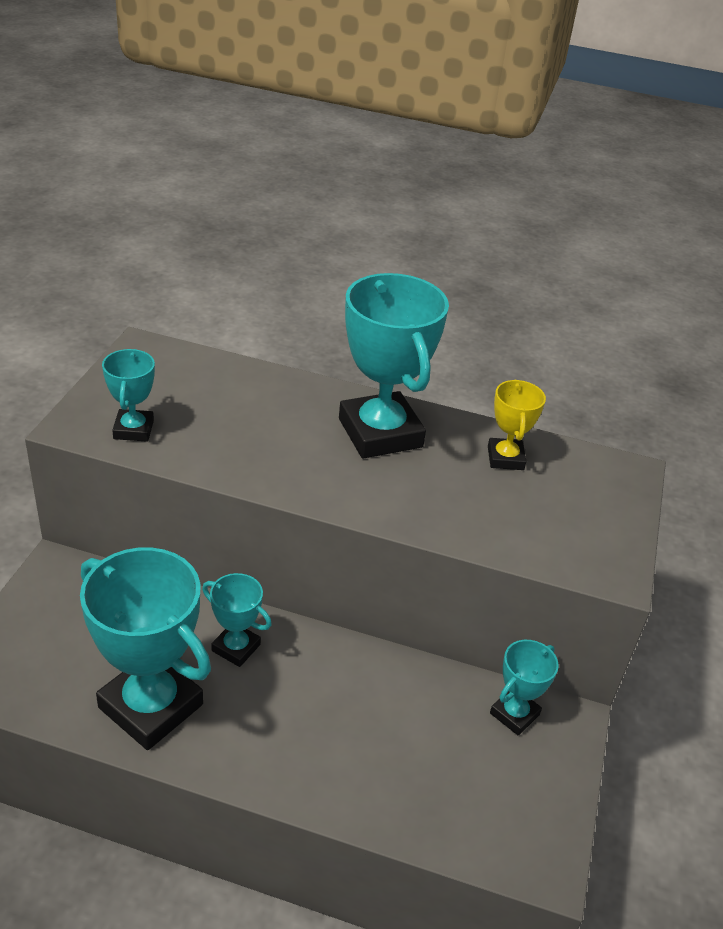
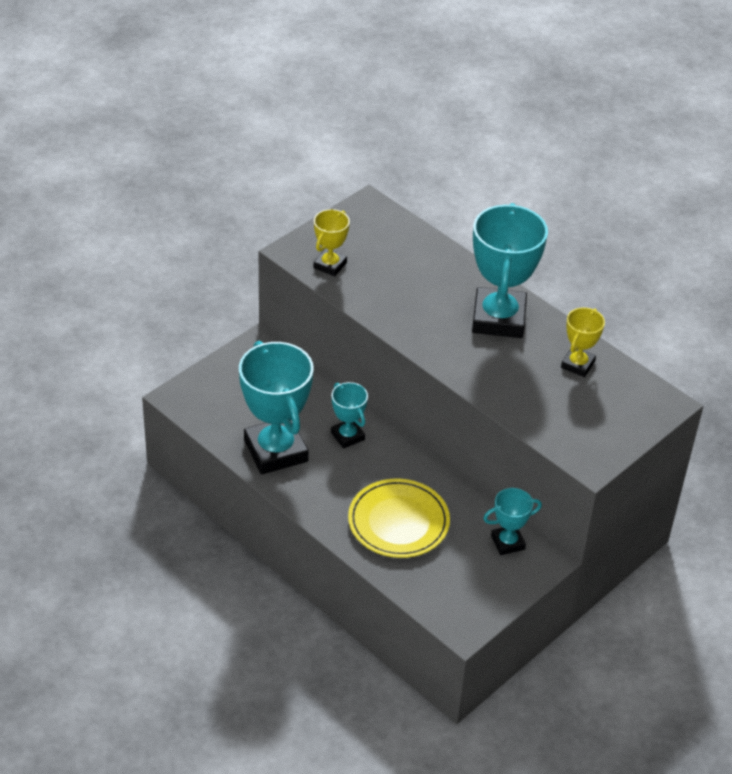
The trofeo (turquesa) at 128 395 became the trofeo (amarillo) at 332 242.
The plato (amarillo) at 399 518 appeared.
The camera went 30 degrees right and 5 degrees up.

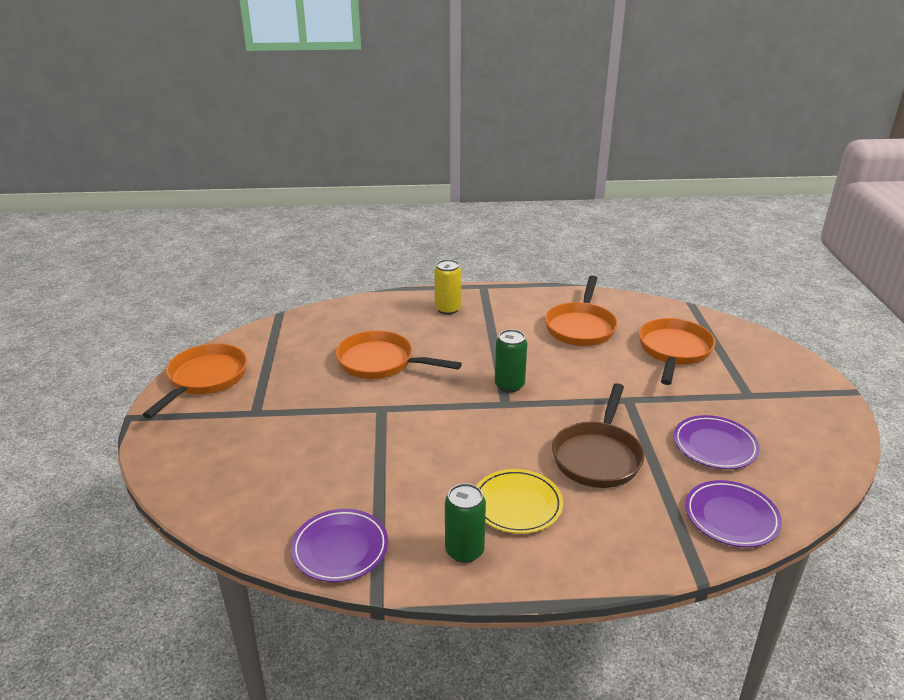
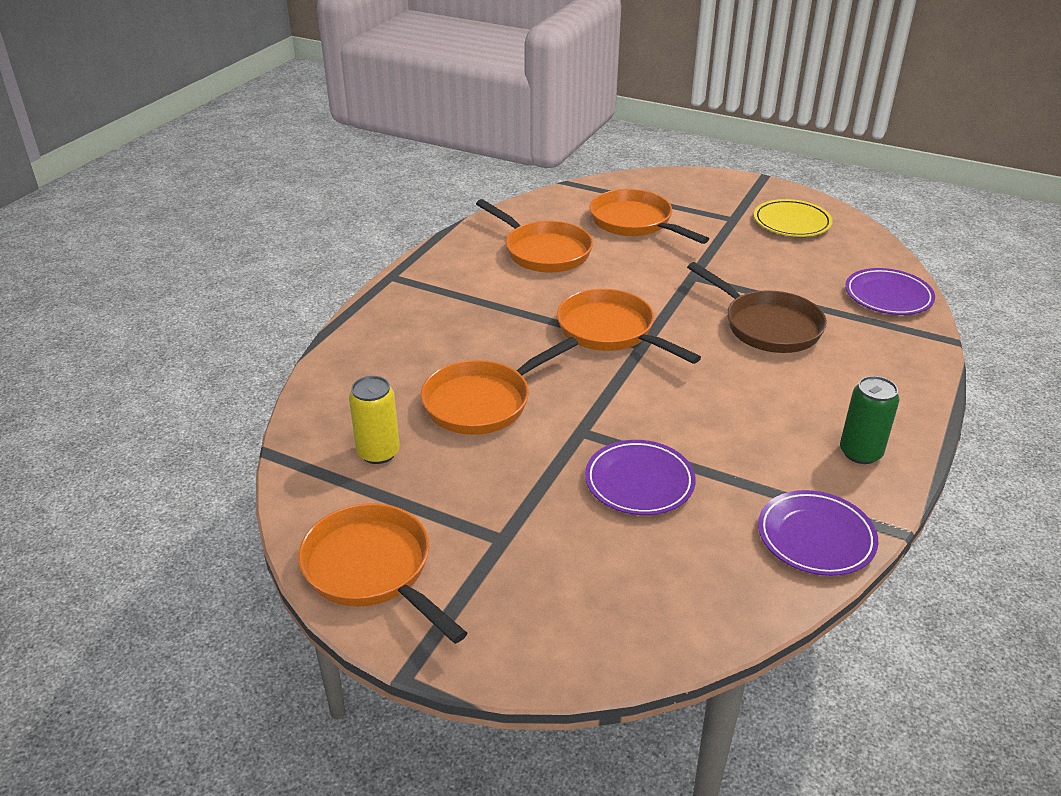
The lata (amarillo) moved from 447 287 to 374 420.
The lata (verde) at 511 360 was replaced by the sartén (naranja) at 629 326.
The plato (morado) moved from 717 442 to 640 477.
The plato (amarillo) moved from 519 501 to 793 218.
The camera went 60 degrees left and 5 degrees up.

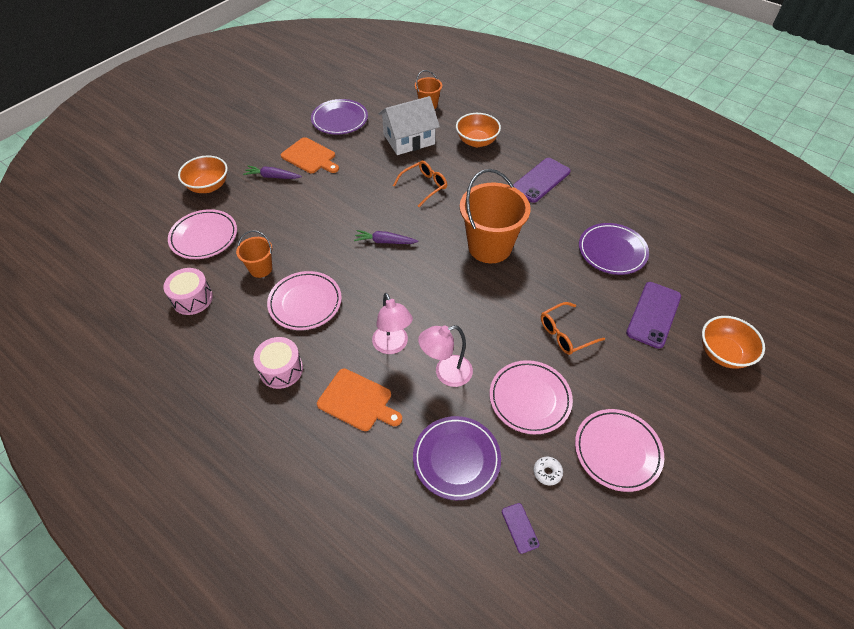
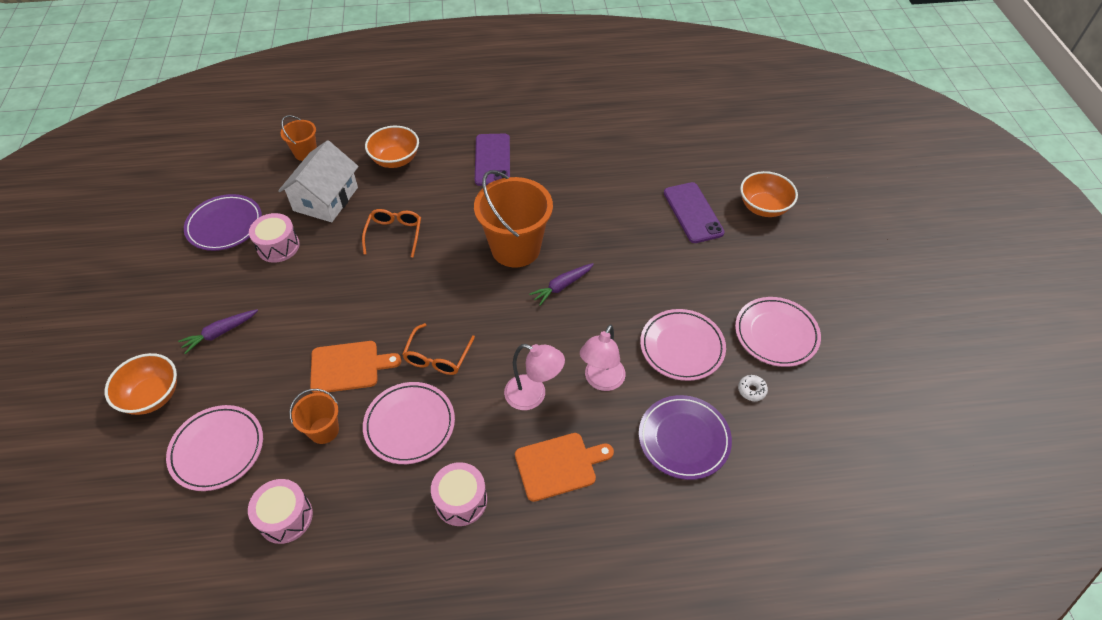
The tabla de cortar (naranja) moved from 310 155 to 356 367.
The plato (morado) at 614 249 disappeared.
The zanahoria (morado) moved from 386 237 to 561 284.
The gafas (naranja) moved from 573 328 to 438 349.
The móvil (morado) at 521 528 disappeared.
The tambor (rosa) at 274 238 appeared.
The camera went 45 degrees left and 0 degrees up.

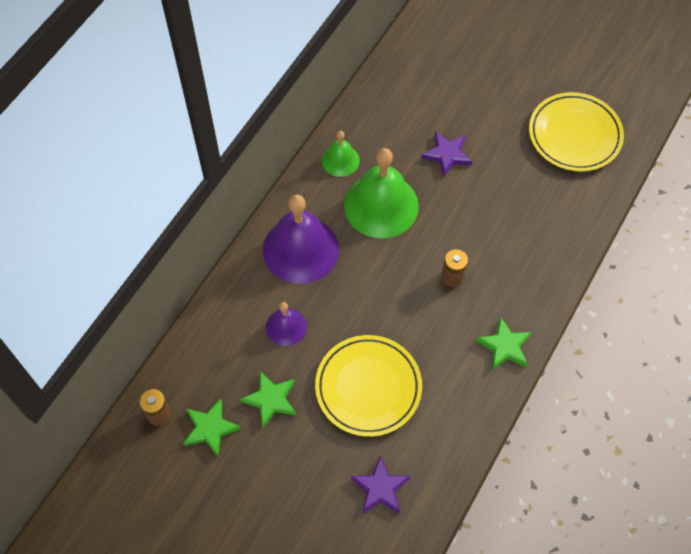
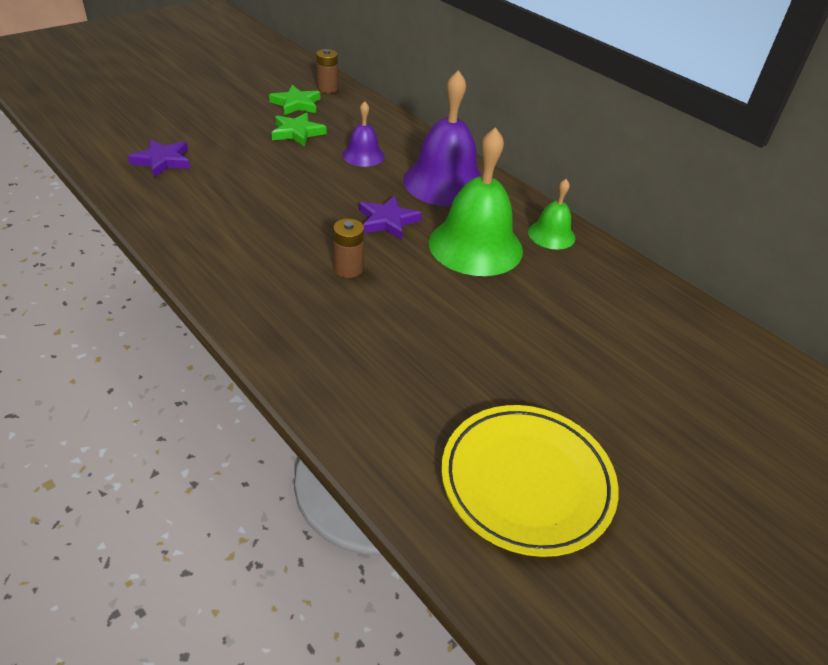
The estrella (morado) moved from 446 154 to 390 217.
The estrella (verde) at 504 343 disappeared.
The plato (amarillo) at 368 386 disappeared.
The camera went 105 degrees right and 20 degrees down.

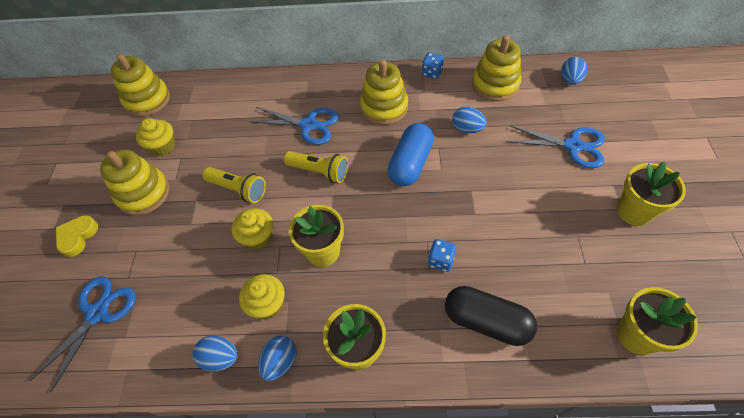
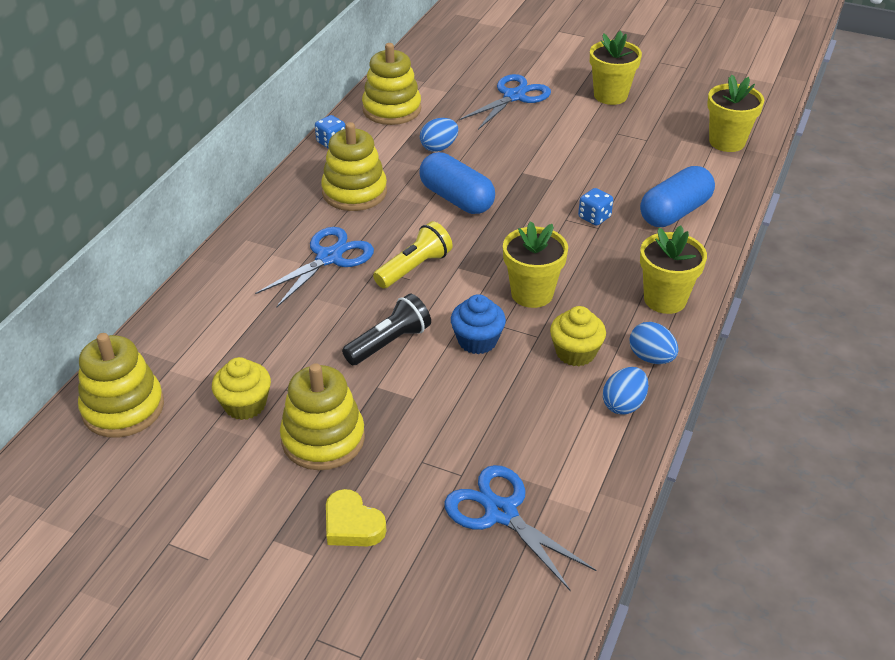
The huevo (azul) at 574 71 disappeared.
The lámpara de mano (amarillo) at 234 185 became the lámpara de mano (negro) at 386 329.
The magdalena (amarillo) at 252 229 became the magdalena (azul) at 478 324.
The cápsula (negro) at 491 316 became the cápsula (azul) at 677 196.
The camera went 70 degrees left and 15 degrees down.

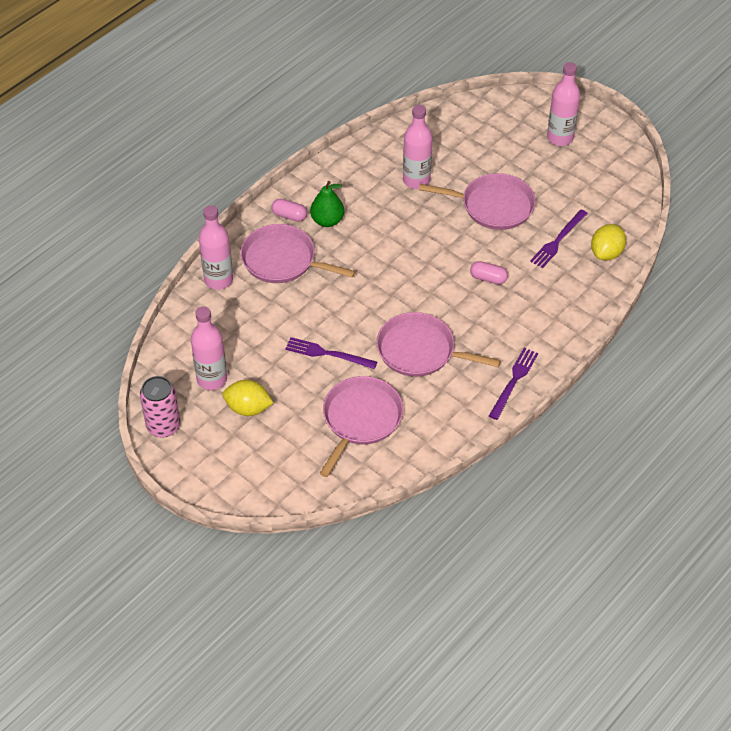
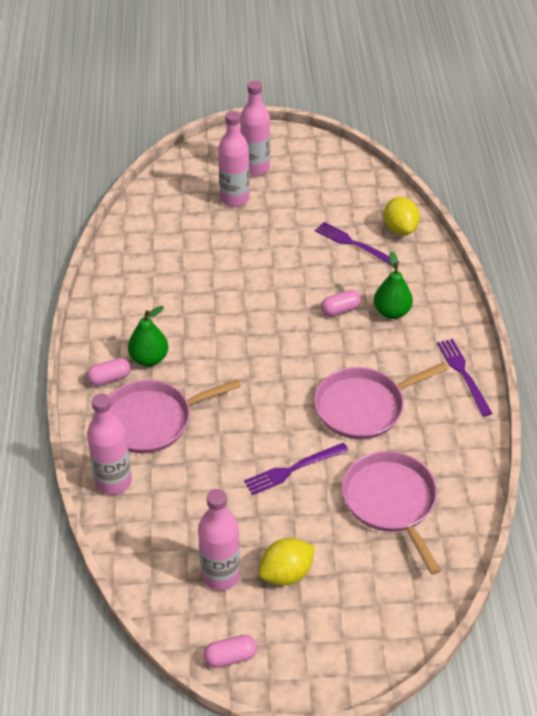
The botella (rosa) moved from 417 147 to 234 159.
The sartén (rosa) at 477 201 disappeared.
The tenedor (morado) at 559 238 turned 135 degrees clockwise.
The lata (rosa) at 160 407 was replaced by the cápsula (rosa) at 230 651.
The pera (verde) at 393 285 appeared.
The camera went 45 degrees left and 5 degrees down.

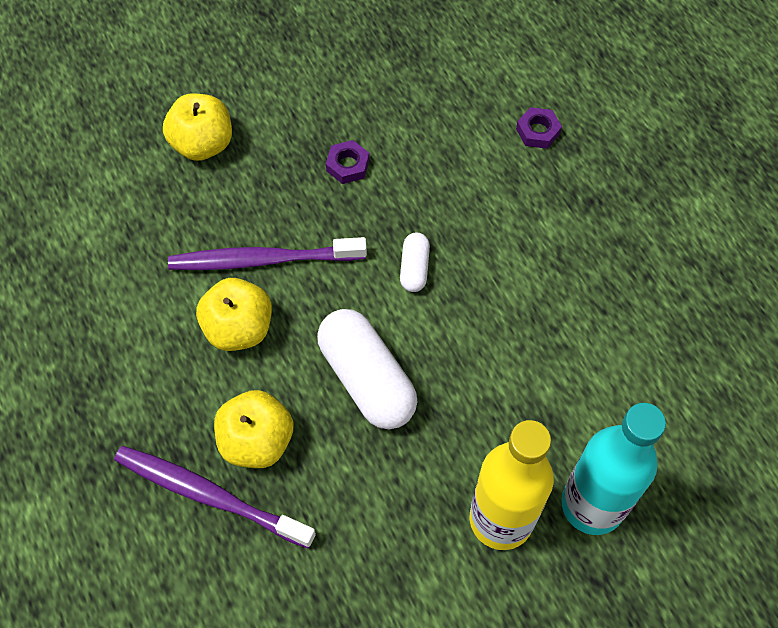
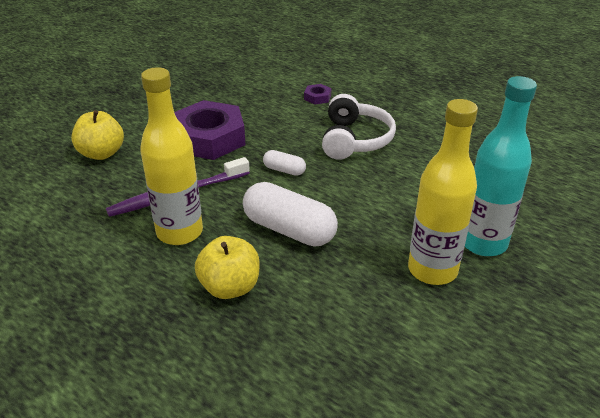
The tuerca (morado) at 348 162 changed to 2.46 times the size.
The cápsula (blanco) at 415 262 turned 45 degrees counterclockwise.
The manzana (amarillo) at 234 314 was replaced by the botella (amarillo) at 171 156.
The cepillo de dientes (morado) at 215 497 disappeared.
The auriculares (blanco) at 359 127 appeared.
The camera went 25 degrees left and 25 degrees down.

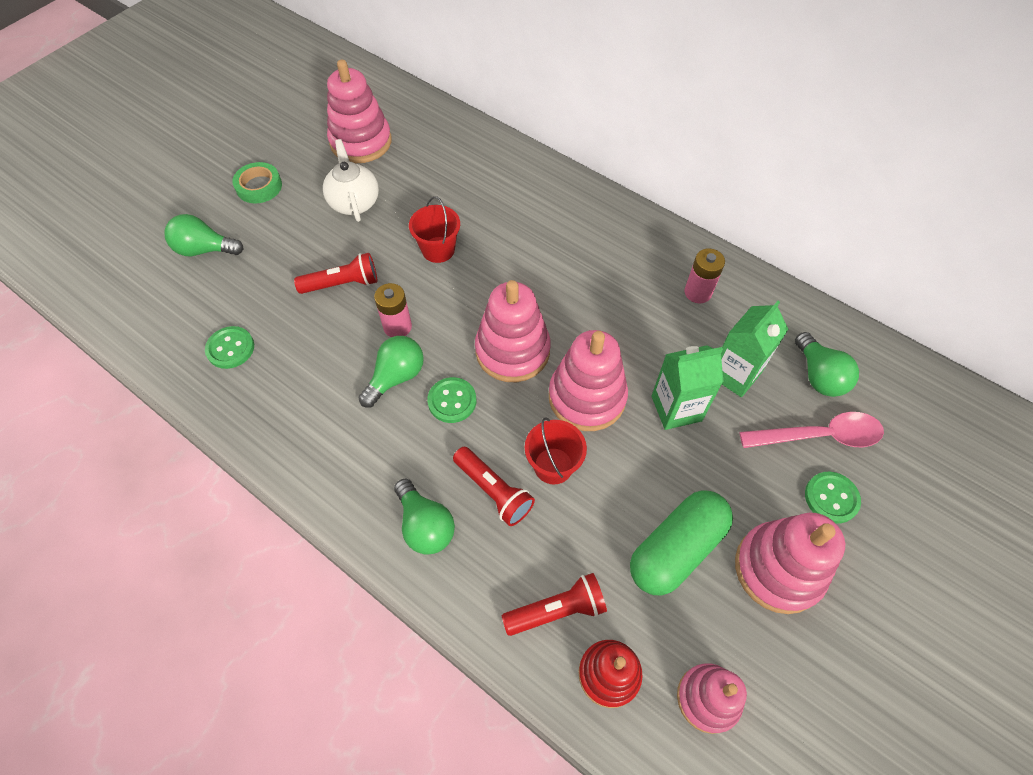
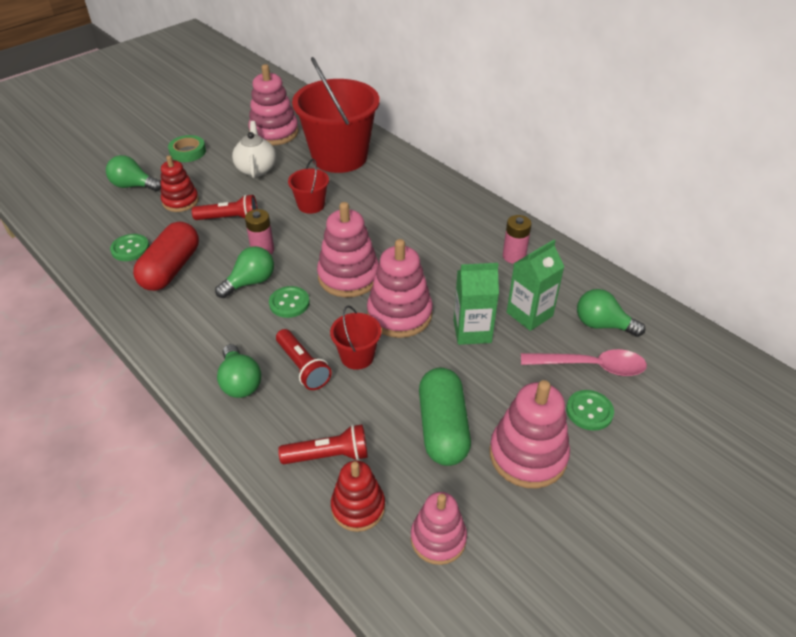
The bombilla (verde) at 827 364 turned 120 degrees clockwise.
The cápsula (verde) at 681 543 turned 60 degrees counterclockwise.
The balde (rojo) at 336 115 appeared.
The juguete apilable (rojo) at 180 183 appeared.
The cápsula (rojo) at 166 256 appeared.
The camera went 10 degrees right and 15 degrees down.

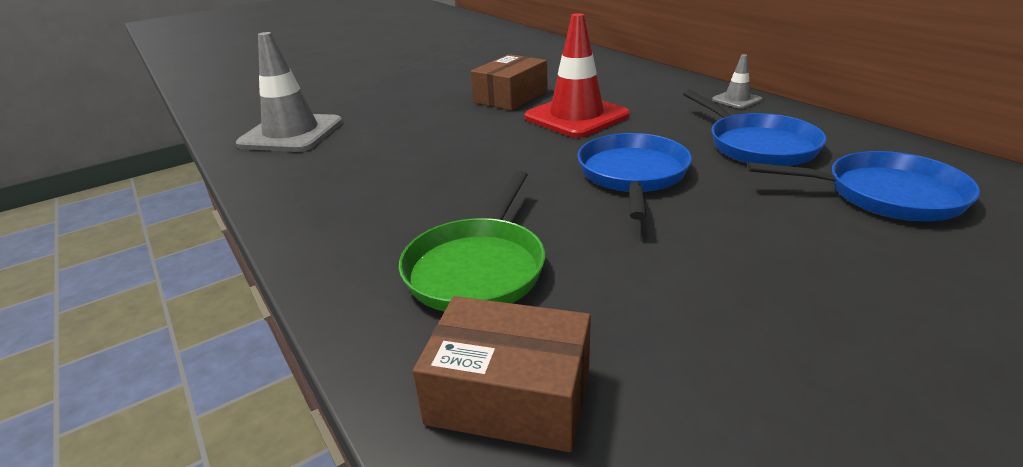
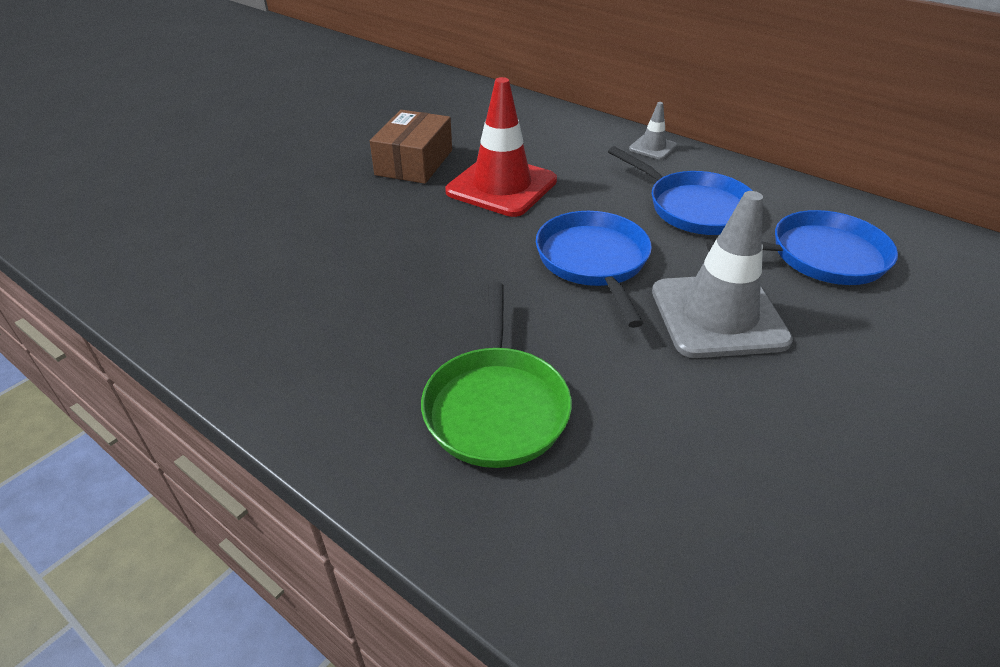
The cono de tráfico (gris) moved from 289 92 to 722 274.
The caja (marrón) at 502 374 disappeared.
The camera went 20 degrees left and 10 degrees up.

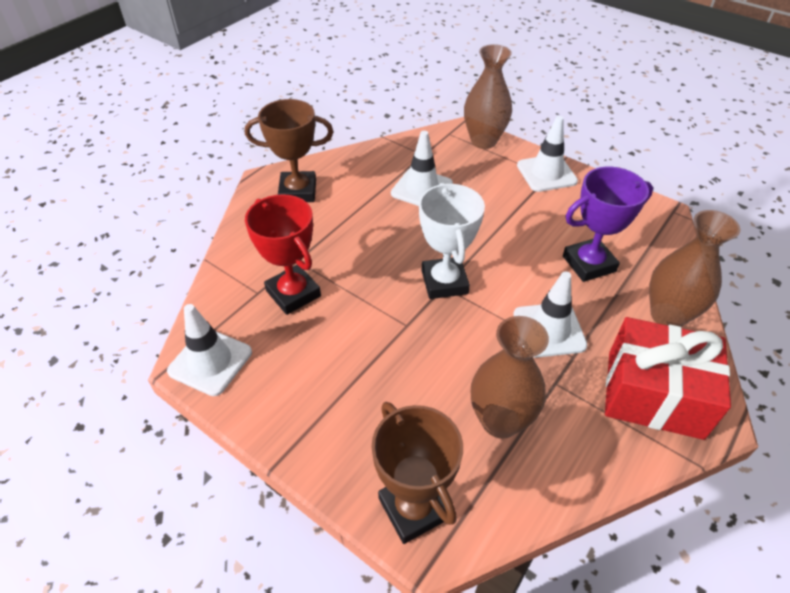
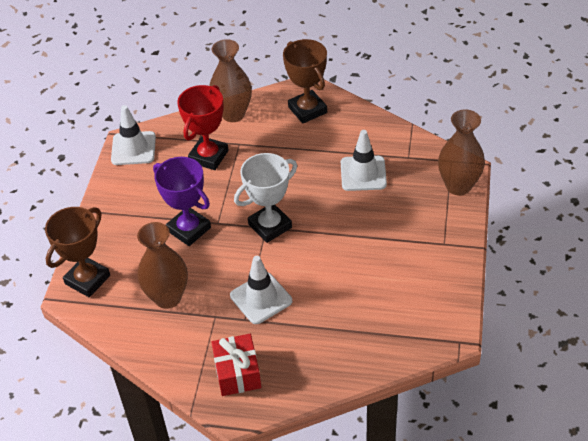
The cono de tráfico (blanco) at 547 154 disappeared.
The trofeo (morado) moved from 608 224 to 182 201.
The florero (marrón) moved from 694 268 to 231 80.
The regalo (rojo) at 668 378 changed to 0.65 times the size.
The camera went 65 degrees right and 0 degrees up.

